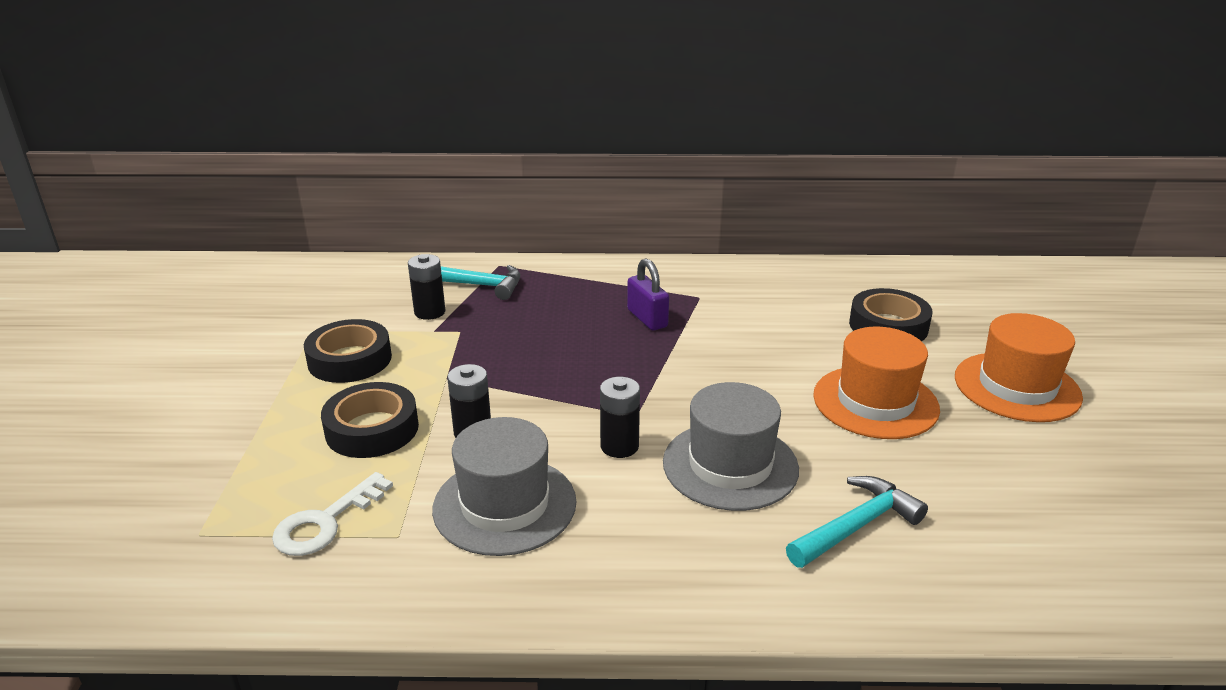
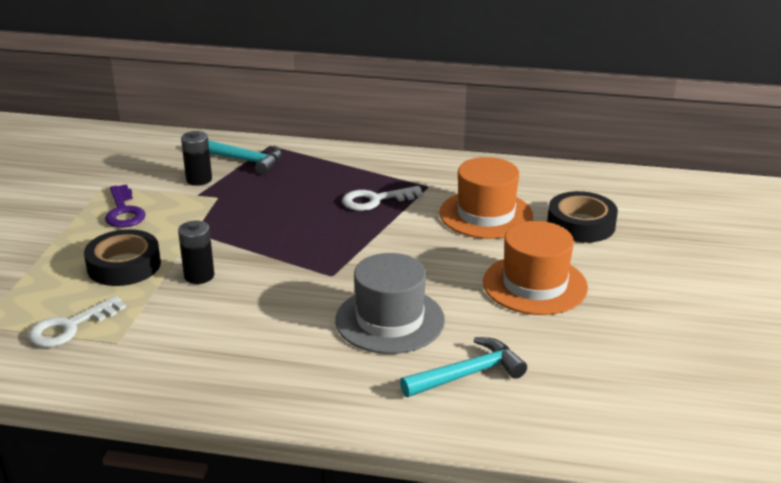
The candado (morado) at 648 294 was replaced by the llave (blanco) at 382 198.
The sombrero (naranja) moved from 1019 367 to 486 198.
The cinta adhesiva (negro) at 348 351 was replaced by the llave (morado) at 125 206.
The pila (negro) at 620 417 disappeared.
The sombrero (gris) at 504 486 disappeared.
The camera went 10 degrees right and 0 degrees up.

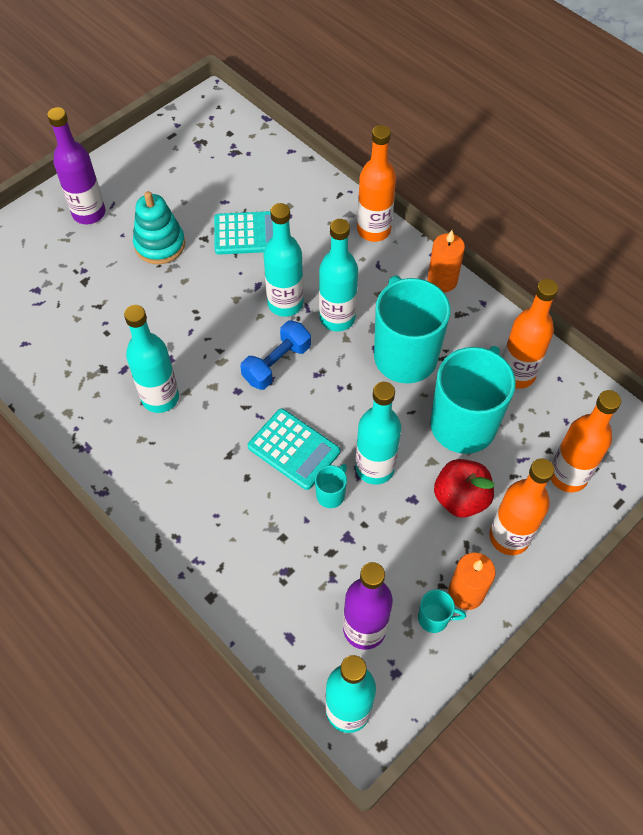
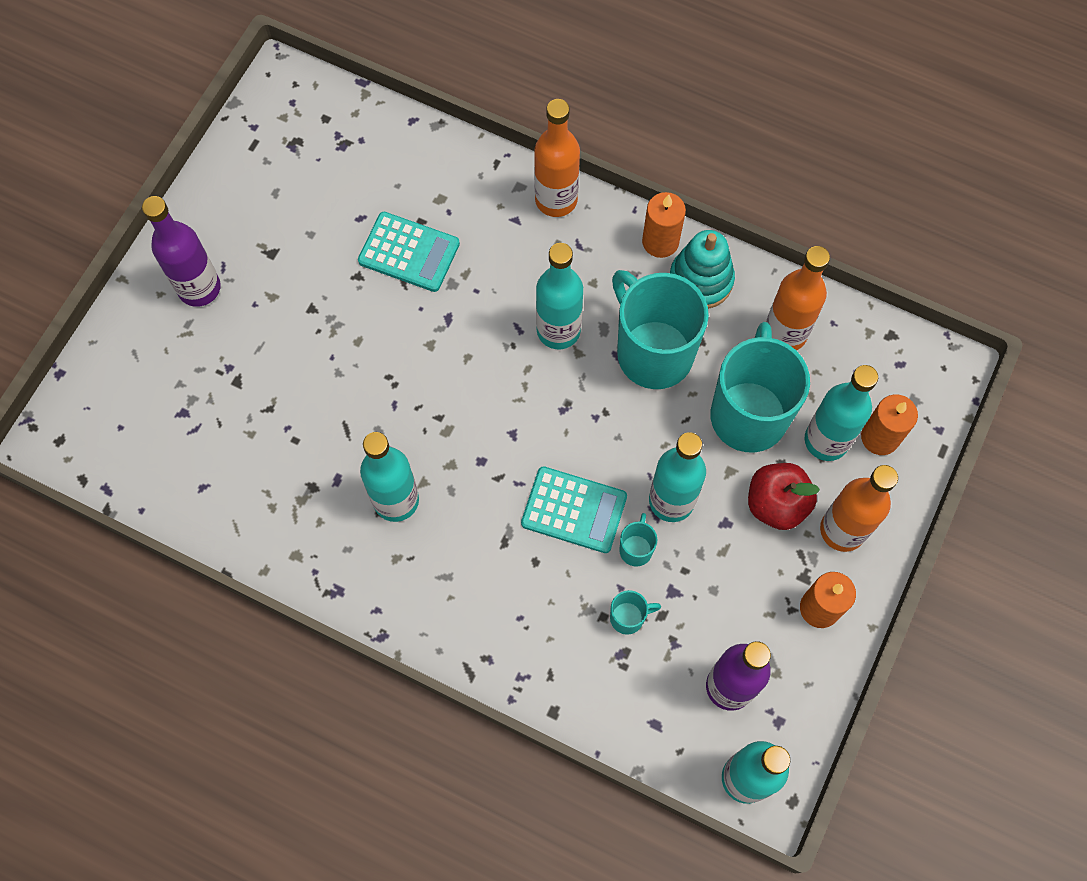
The juguete apilable (turquesa) moved from 159 227 to 702 269.
The botella (turquesa) moved from 283 260 to 841 413.
The calculadora (turquesa) at 243 233 turned 45 degrees clockwise.
The mancuerna (azul) at 275 355 disappeared.
The botella (naranja) at 586 441 was replaced by the vela (naranja) at 889 424.
The taza (turquesa) moved from 442 611 to 635 612.
The camera went 20 degrees left and 10 degrees up.

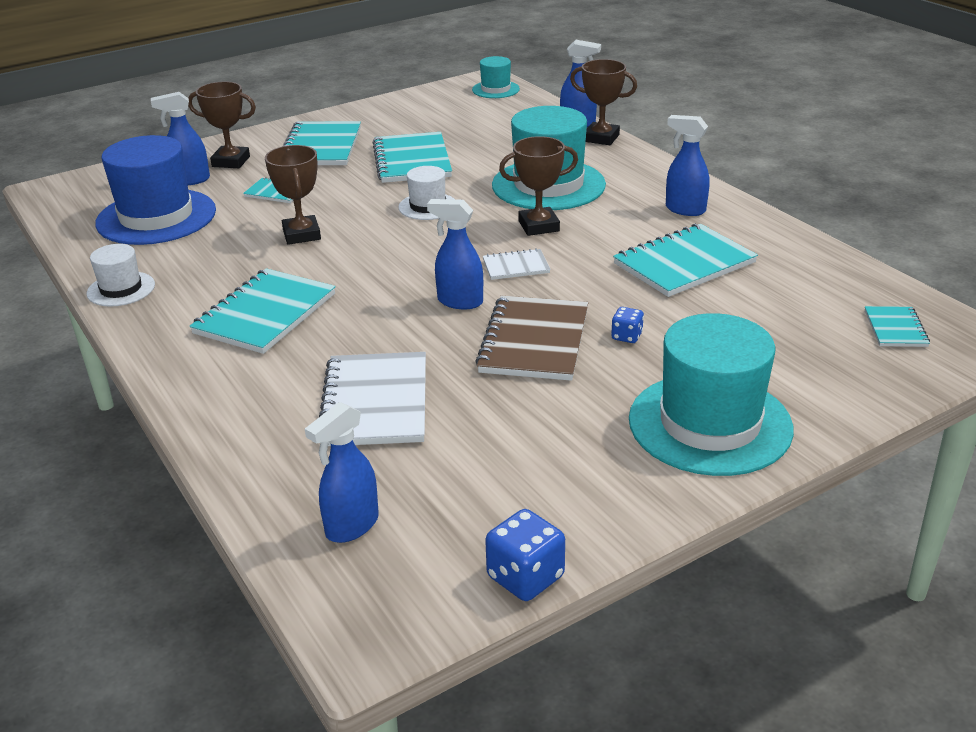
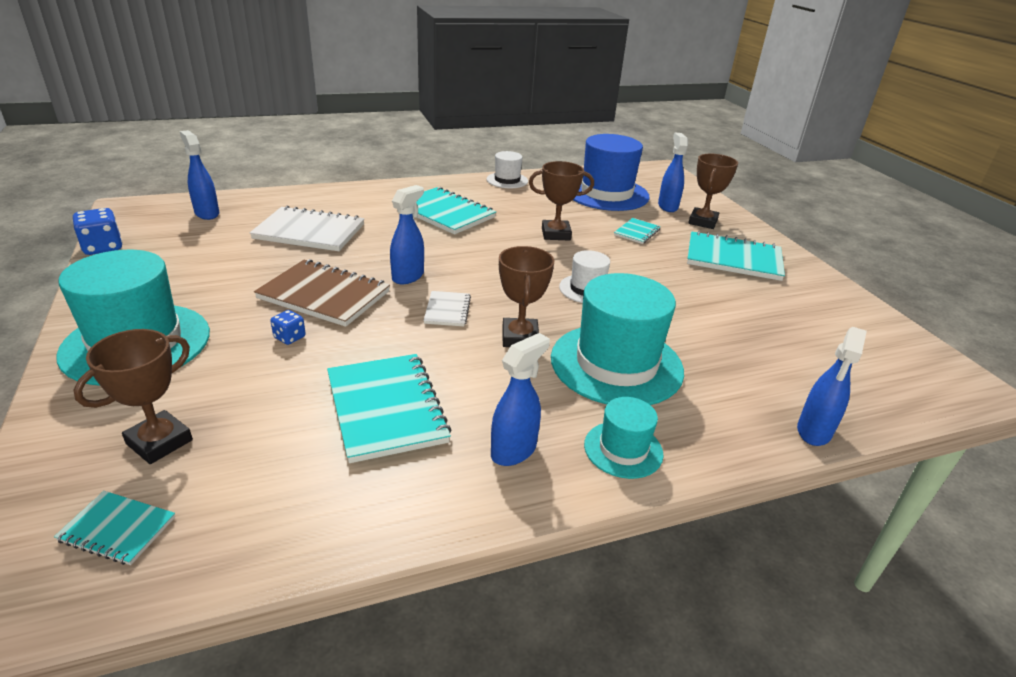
The sombrero (turquesa) moved from 496 77 to 624 438.
The trofeo (marrón) moved from 603 102 to 133 396.
The cuaderno (turquesa) at 412 157 disappeared.
The camera went 100 degrees right and 0 degrees up.

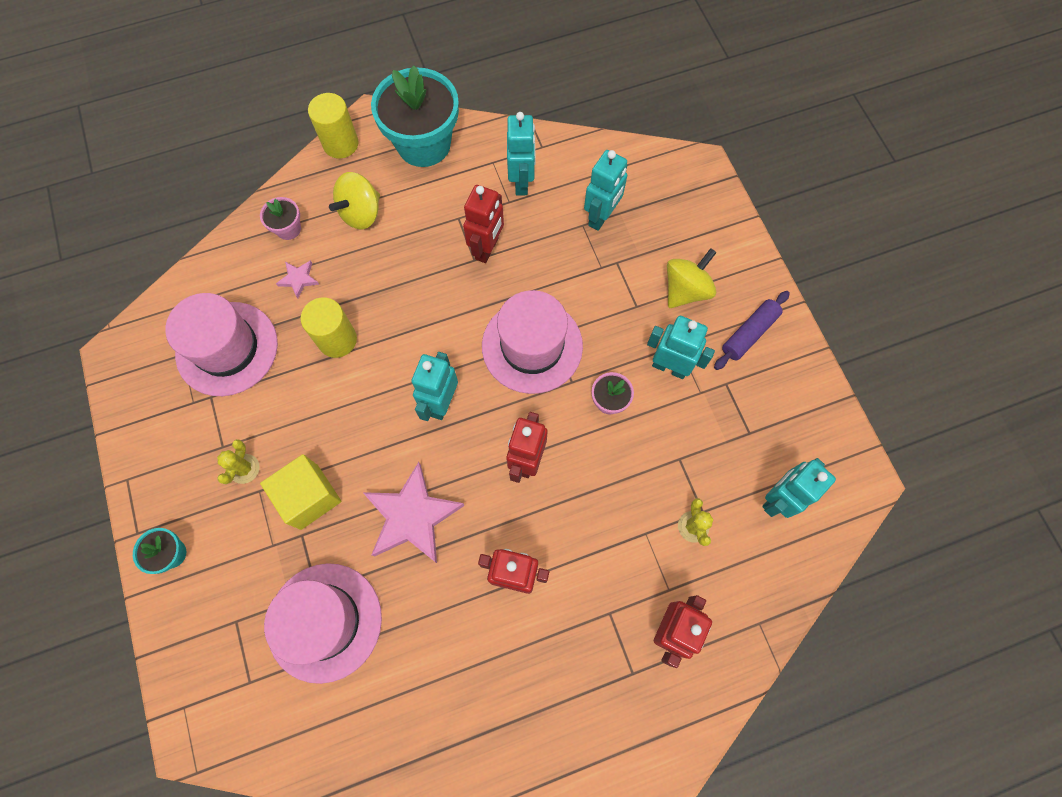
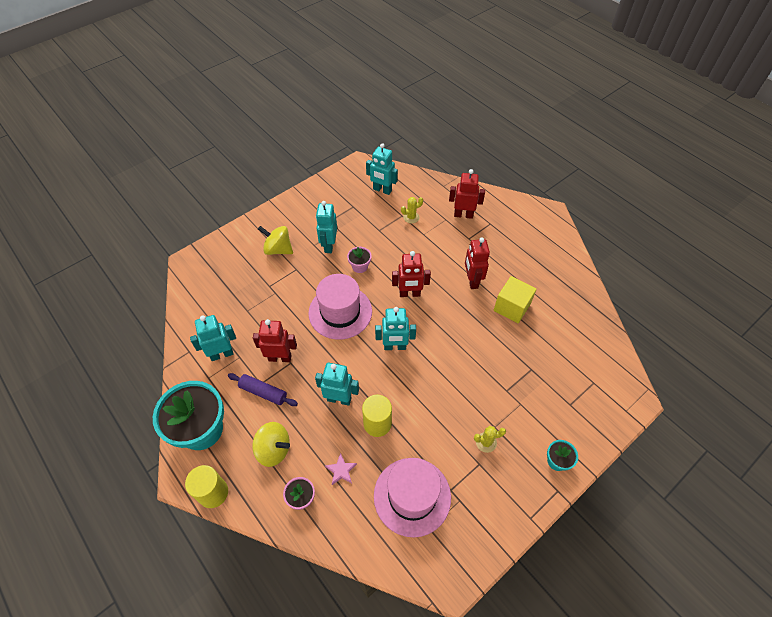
The robot (turquesa) moved from 605 190 to 337 384.
The rodillo (morado) moved from 752 330 to 263 389.
The cubo (amarillo) moved from 300 492 to 515 299.
The estrella (rosa) at 414 512 disappeared.
The sombrero (rosa) at 323 623 disappeared.
The camera went 110 degrees left and 15 degrees down.

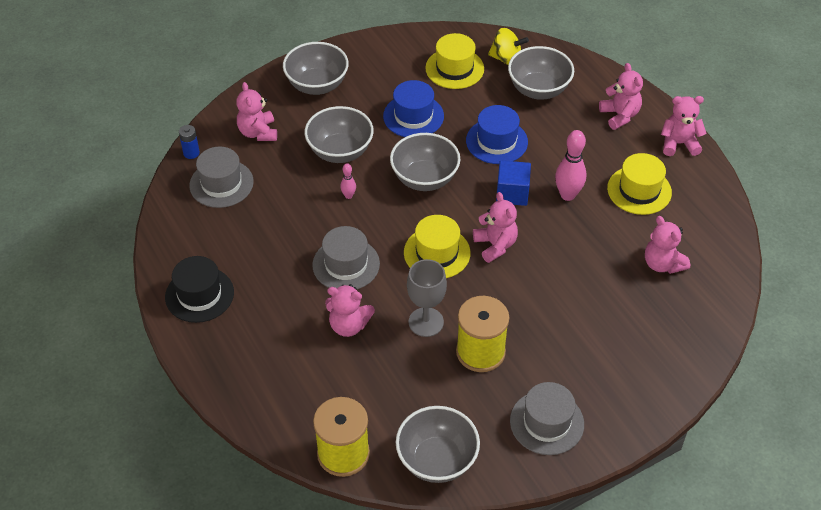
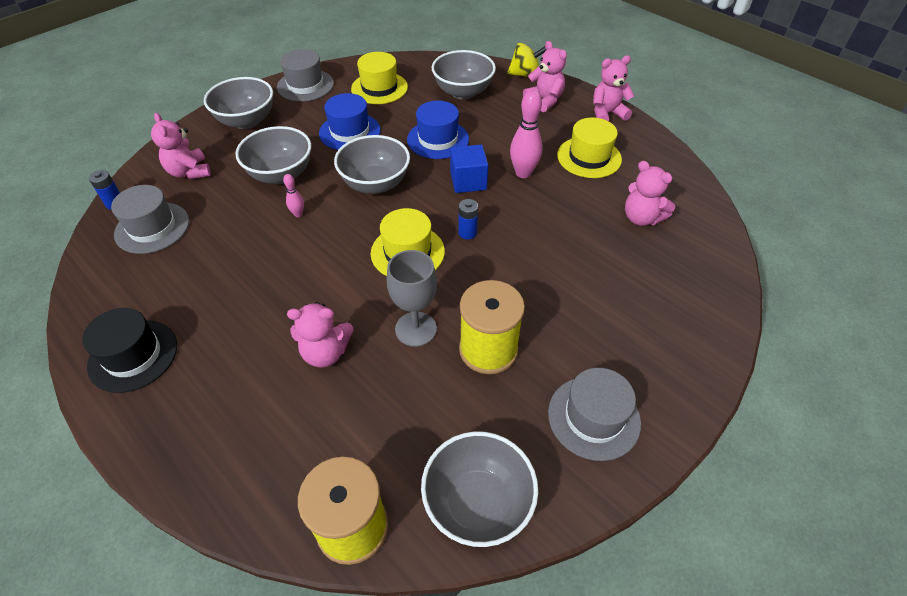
The peonza (amarillo) moved from 508 46 to 526 60.
The osito (rosa) at 495 227 was replaced by the pila (azul) at 468 219.
The sombrero (gris) moved from 346 258 to 305 75.
The camera went 15 degrees left and 0 degrees up.

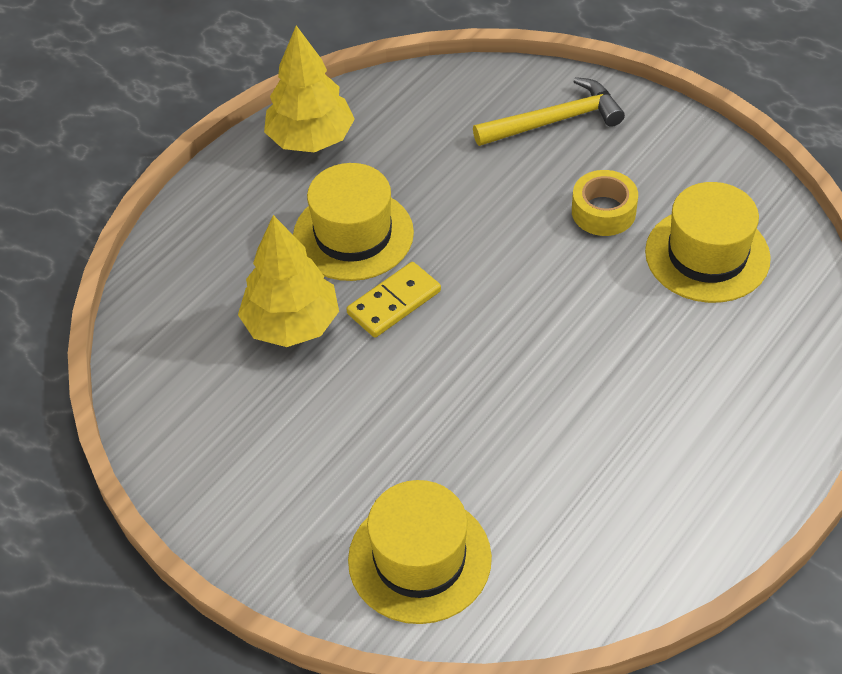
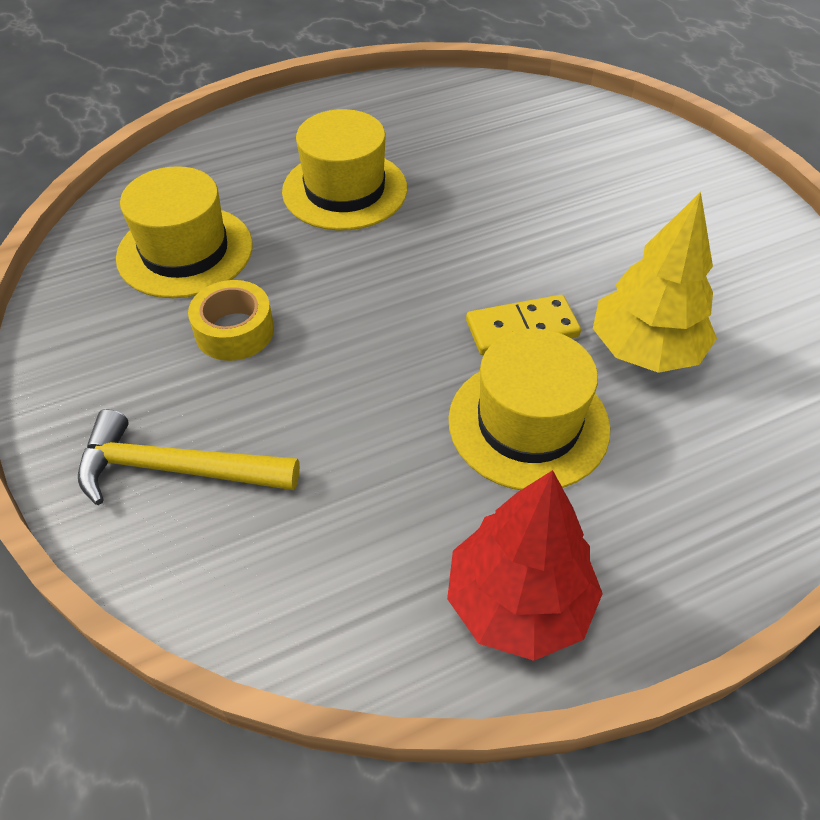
The árbol (amarillo) at 309 89 became the árbol (rojo) at 525 565.
The sombrero (amarillo) moved from 420 552 to 344 169.
The camera went 155 degrees left and 0 degrees up.

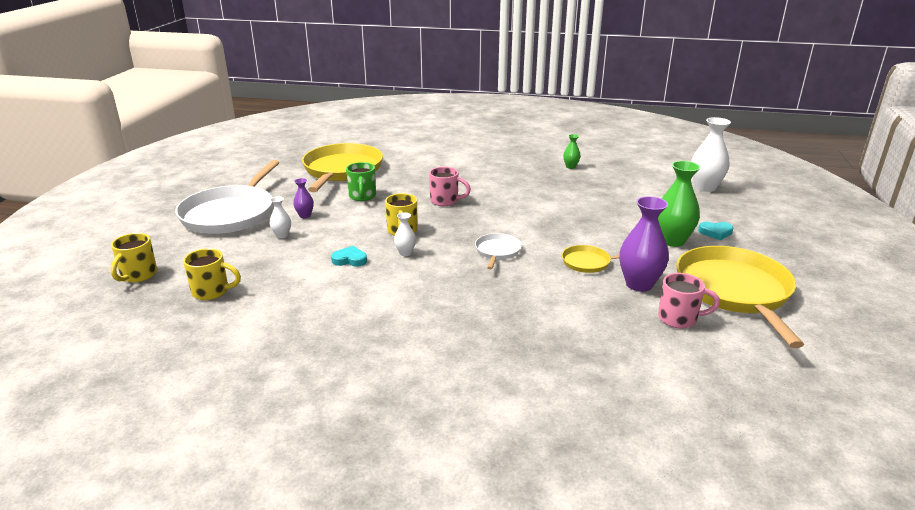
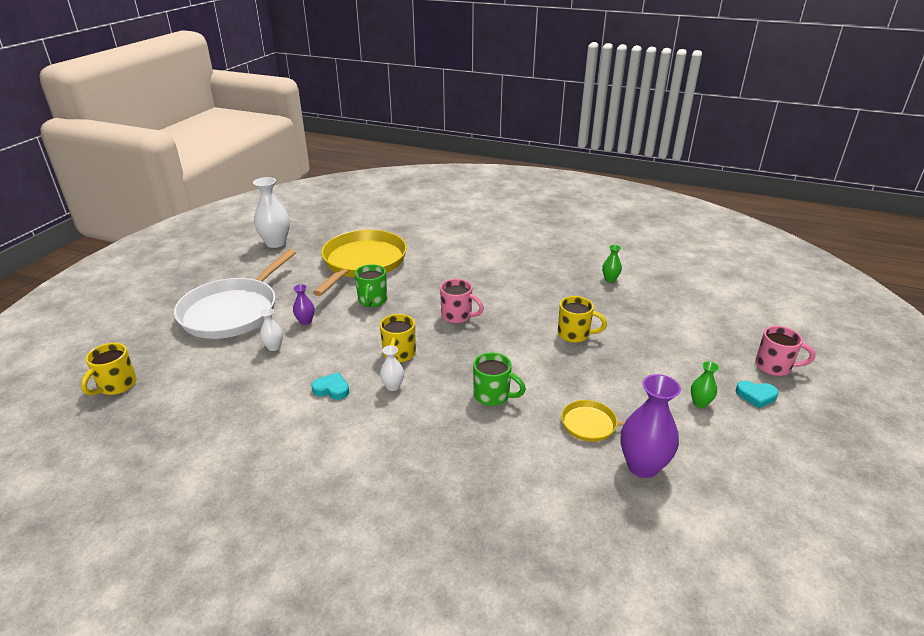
The florero (blanco) moved from 711 154 to 271 212.
The florero (verde) at 679 204 changed to 0.51 times the size.
The sartén (blanco) at 498 251 was replaced by the taza (verde) at 499 379.
The sartén (amarillo) at 740 297 disappeared.
The taza (amarillo) moved from 212 274 to 582 319.
The taza (rosa) moved from 689 300 to 785 351.
The camera went 10 degrees right and 5 degrees up.

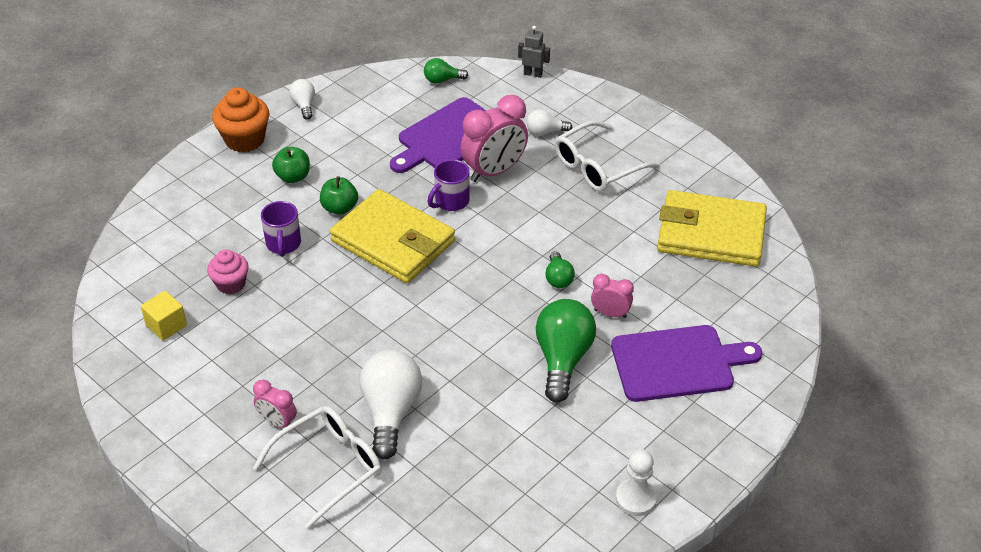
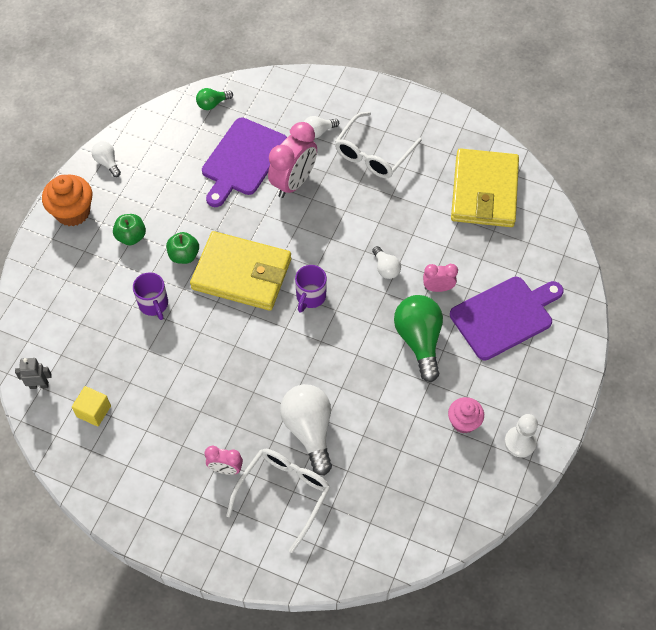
The robot (gris) moved from 534 52 to 33 373.
The taza (morado) moved from 448 185 to 311 289.
The cartera (amarillo) at 712 228 turned 75 degrees counterclockwise.
The magdalena (rosa) moved from 228 271 to 466 415.
The bombilla (verde) at 560 269 became the bombilla (blanco) at 386 262.
The camera went 20 degrees left and 15 degrees up.

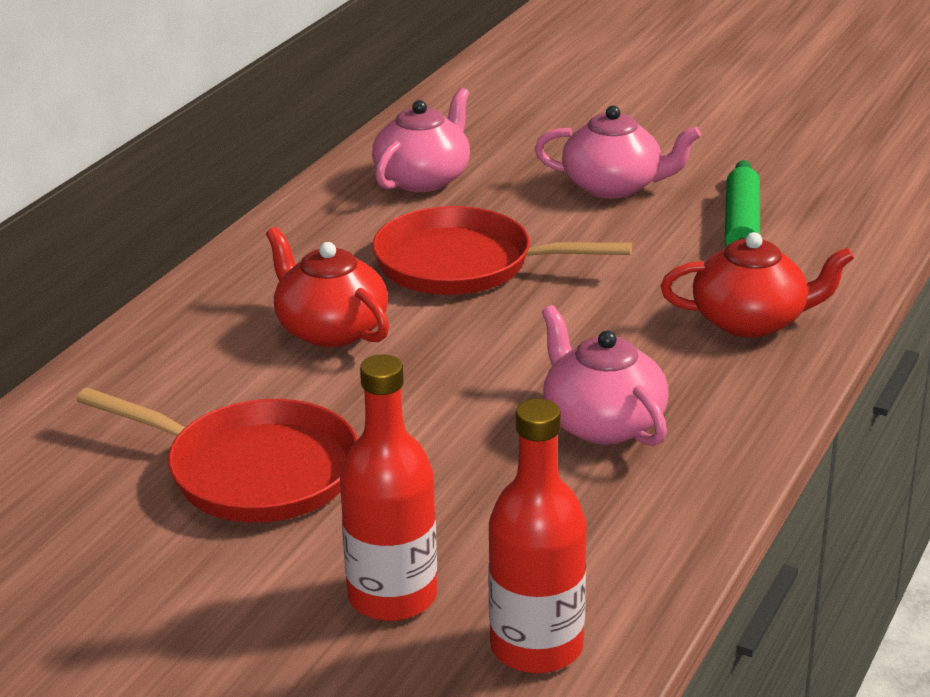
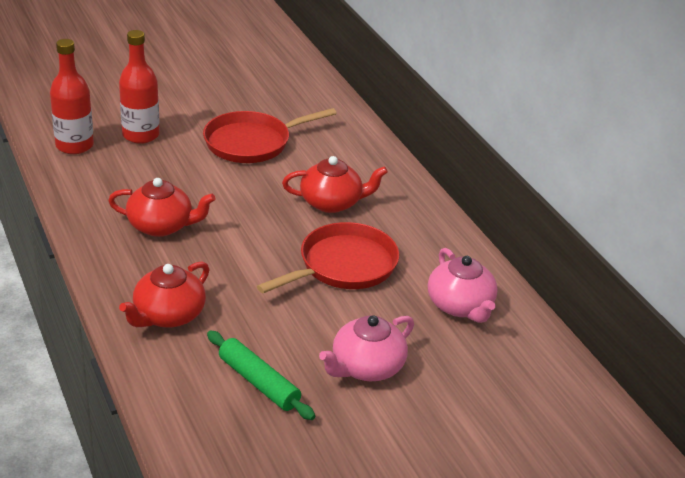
The tetera (rosa) at 605 375 became the tetera (rojo) at 162 207.
The camera went 125 degrees right and 5 degrees up.

